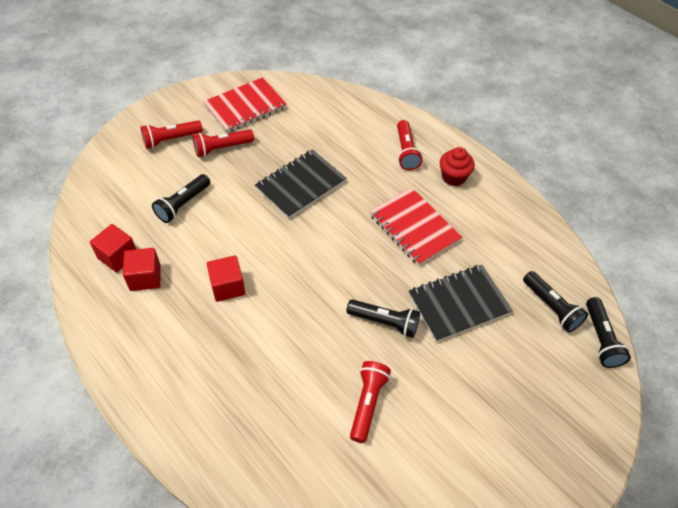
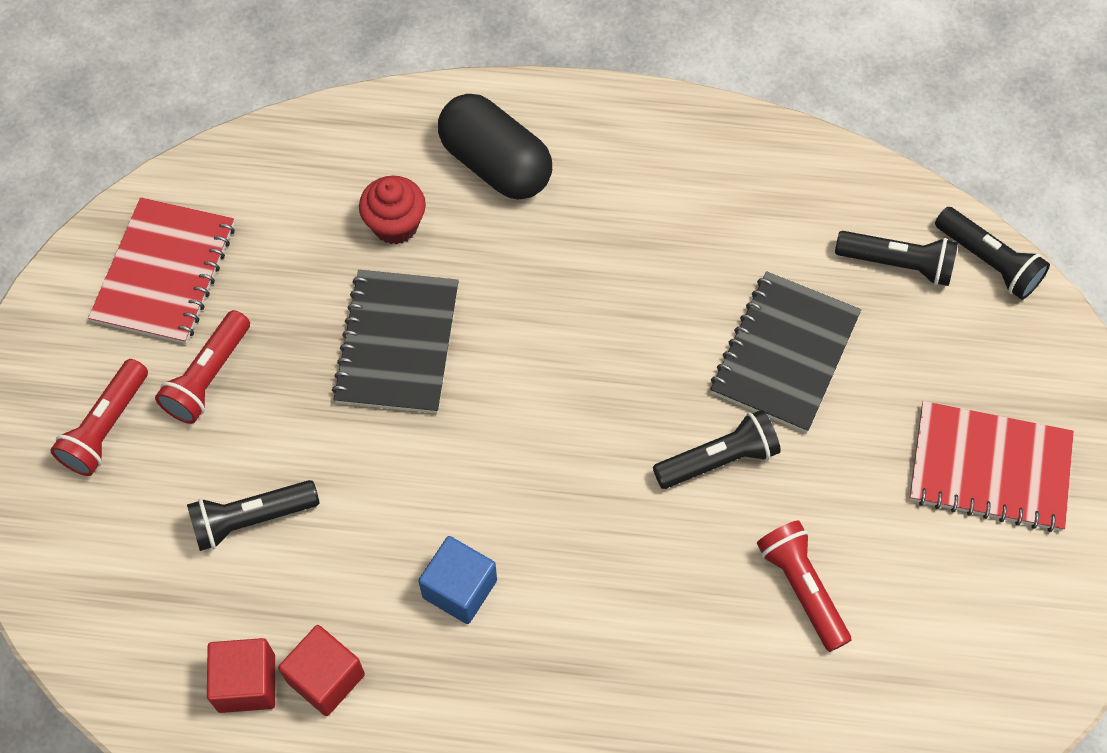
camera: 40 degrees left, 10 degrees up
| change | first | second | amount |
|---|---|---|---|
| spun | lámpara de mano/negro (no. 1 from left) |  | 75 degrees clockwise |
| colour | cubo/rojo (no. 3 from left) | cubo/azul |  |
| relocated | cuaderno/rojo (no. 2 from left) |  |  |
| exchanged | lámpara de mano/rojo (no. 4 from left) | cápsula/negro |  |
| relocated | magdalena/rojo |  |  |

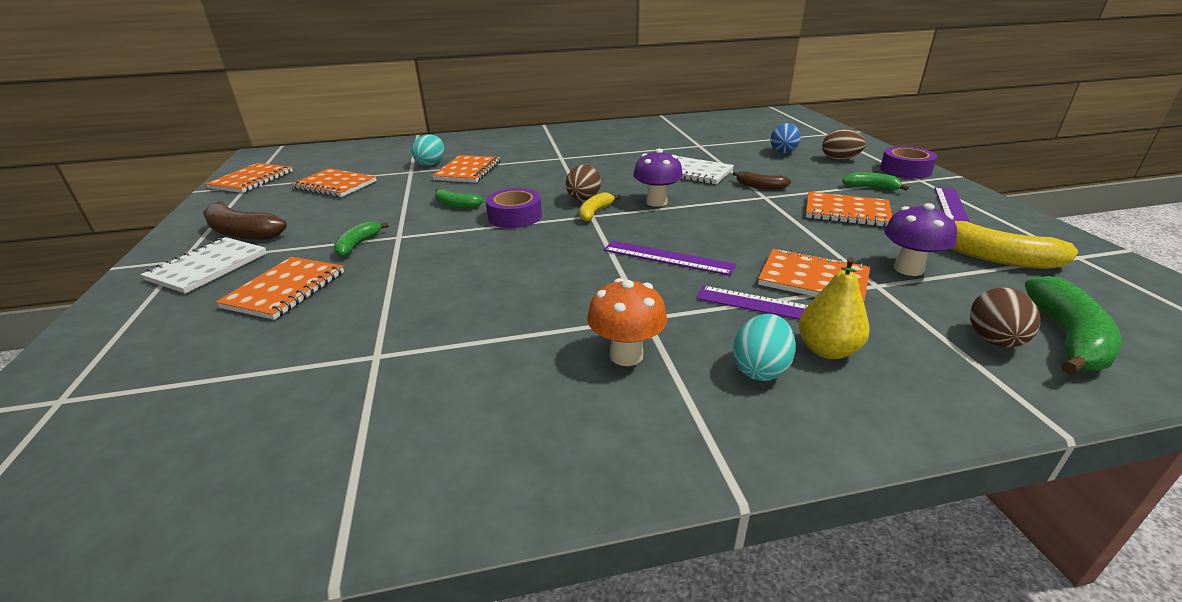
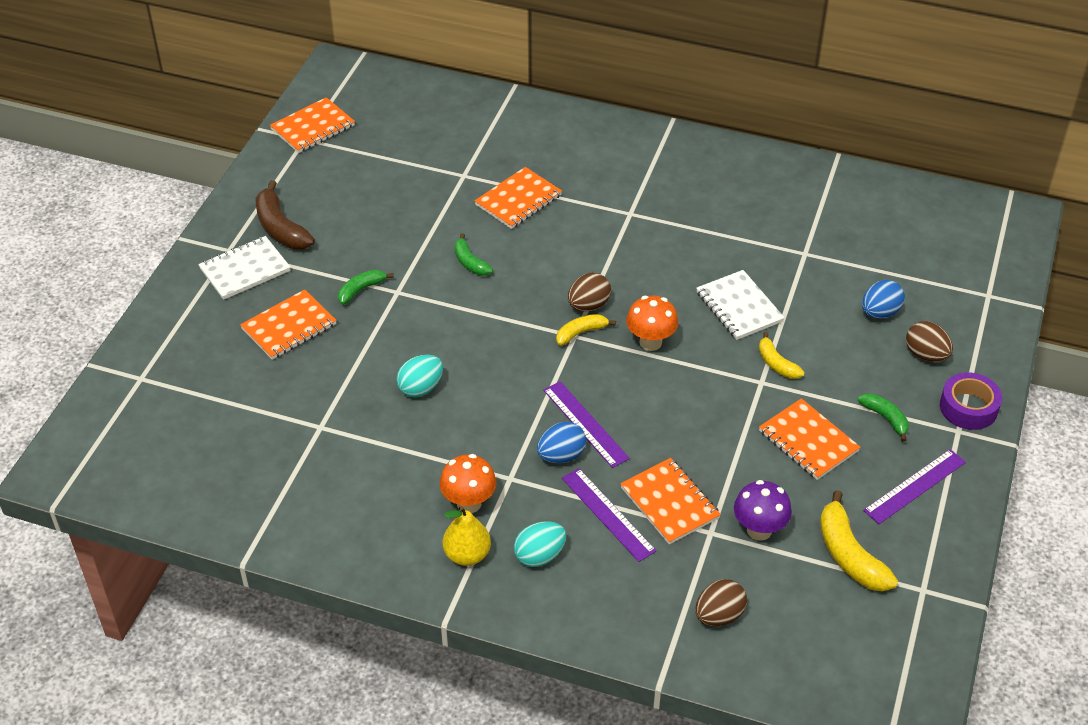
camera: 30 degrees right, 15 degrees up
| change | first | second | amount |
|---|---|---|---|
| missing | cuaderno/naranja (no. 3 from left) |  |  |
| relocated | huevo/turquesa (no. 1 from left) |  |  |
| missing | cinta adhesiva/morado (no. 1 from left) |  |  |
| colour | seta/morado (no. 1 from left) | seta/naranja (no. 2 from left) |  |
| colour | plátano/marrón (no. 2 from left) | plátano/amarillo (no. 2 from left) |  |
| relocated | pera/amarillo |  |  |
| missing | plátano/verde (no. 4 from left) |  |  |
| appeared |  | huevo/azul (no. 1 from left) |  |

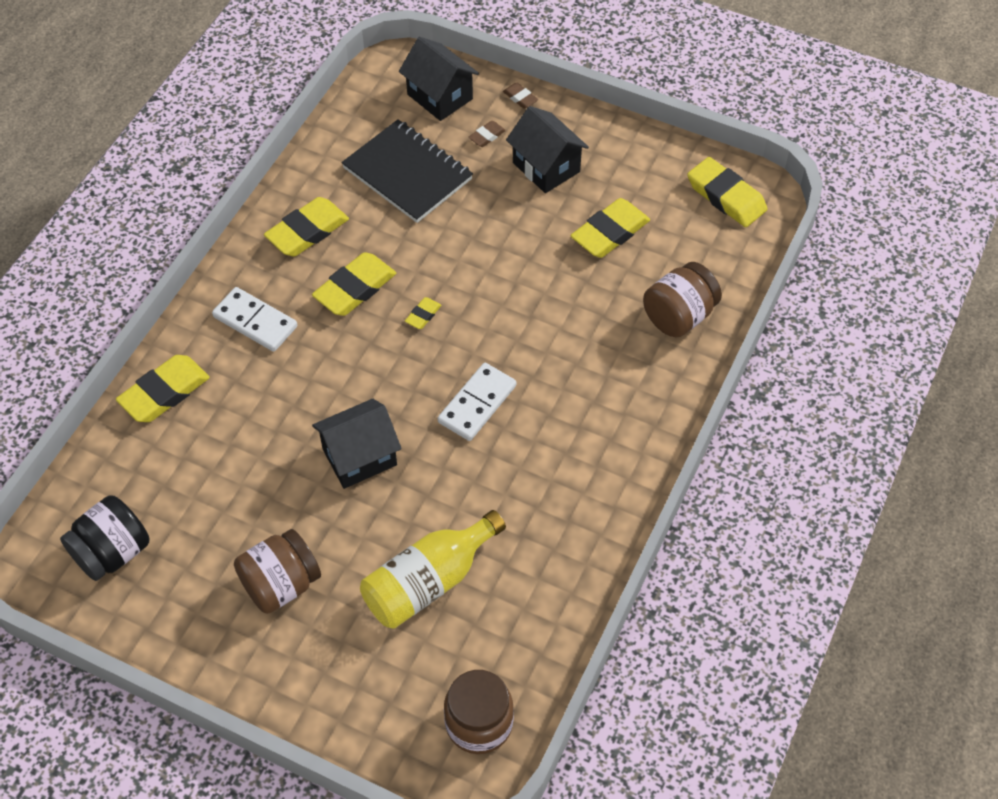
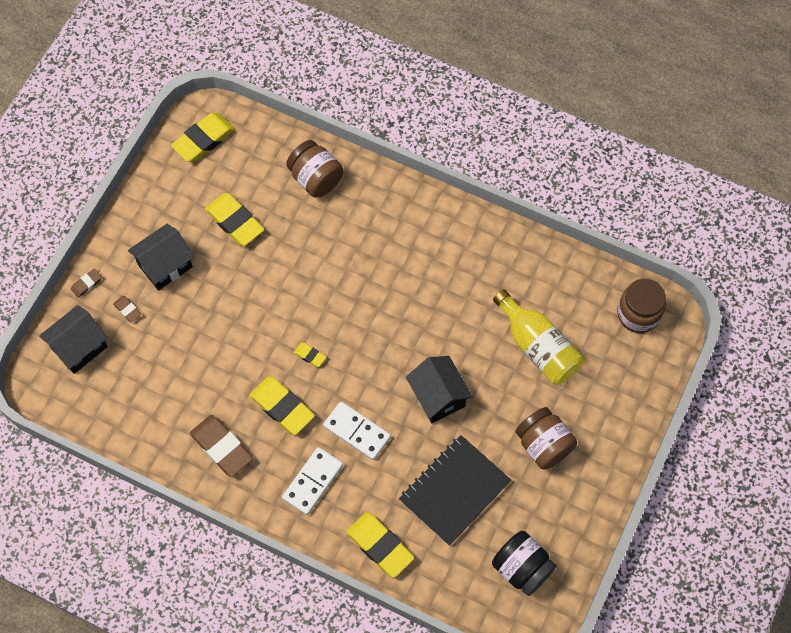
camera: 90 degrees left, 10 degrees up
| change | first | second | amount |
|---|---|---|---|
| colour | goma de borrar/amarillo (no. 2 from left) | goma de borrar/marrón (no. 3 from left) |  |
| relocated | cuaderno/negro |  |  |
| relocated | ficha de dominó/blanco (no. 2 from left) |  |  |

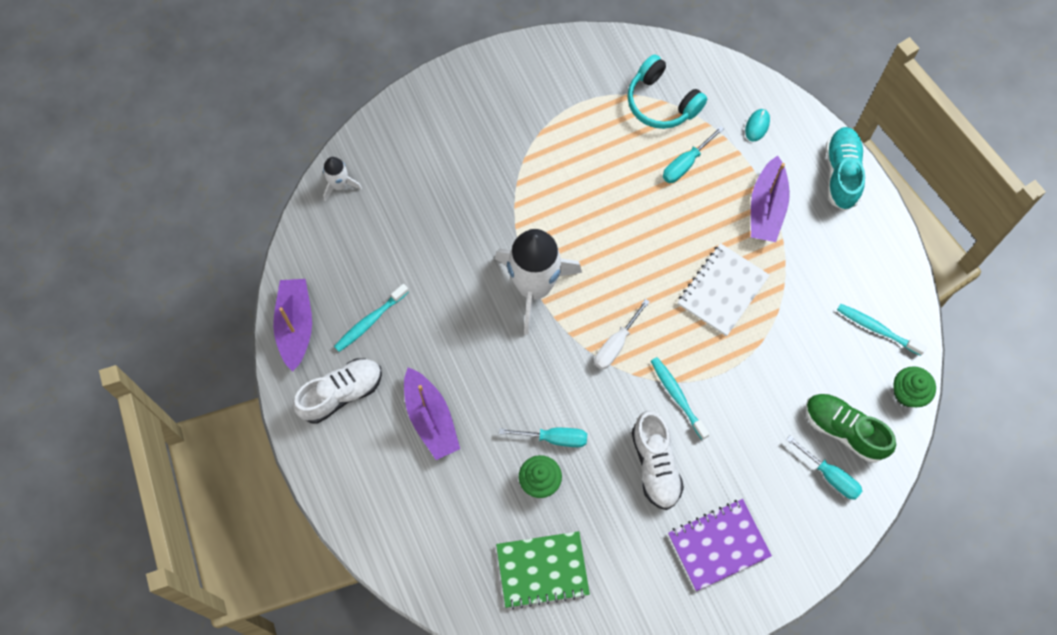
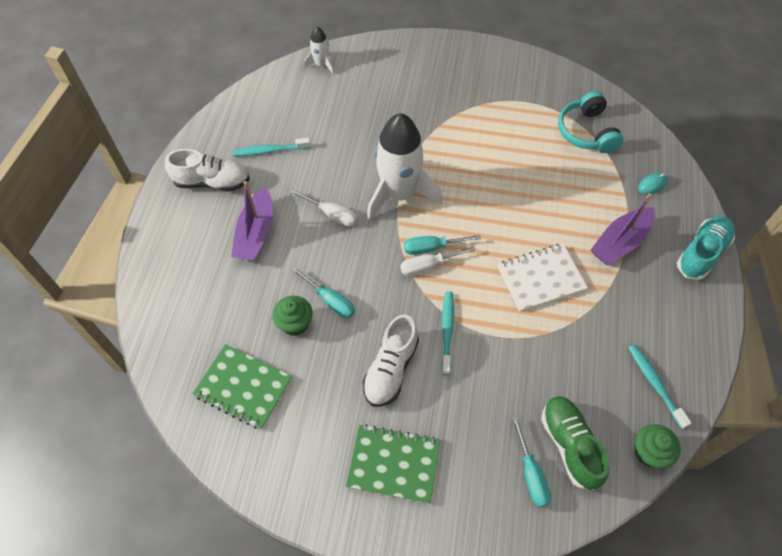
camera: 35 degrees right, 10 degrees down
| change | first | second | amount |
|---|---|---|---|
| missing | barco/morado (no. 1 from left) |  |  |
| relocated | destornillador/turquesa (no. 2 from left) |  |  |
| colour | cuaderno/morado | cuaderno/verde (no. 2 from left) |  |
| appeared |  | destornillador/blanco (no. 1 from left) |  |

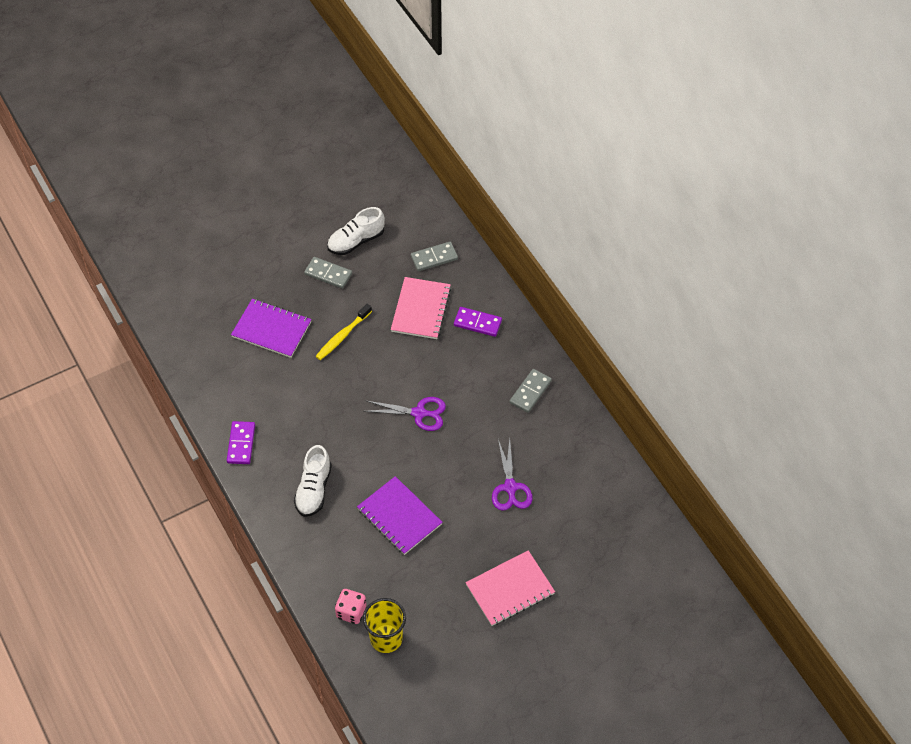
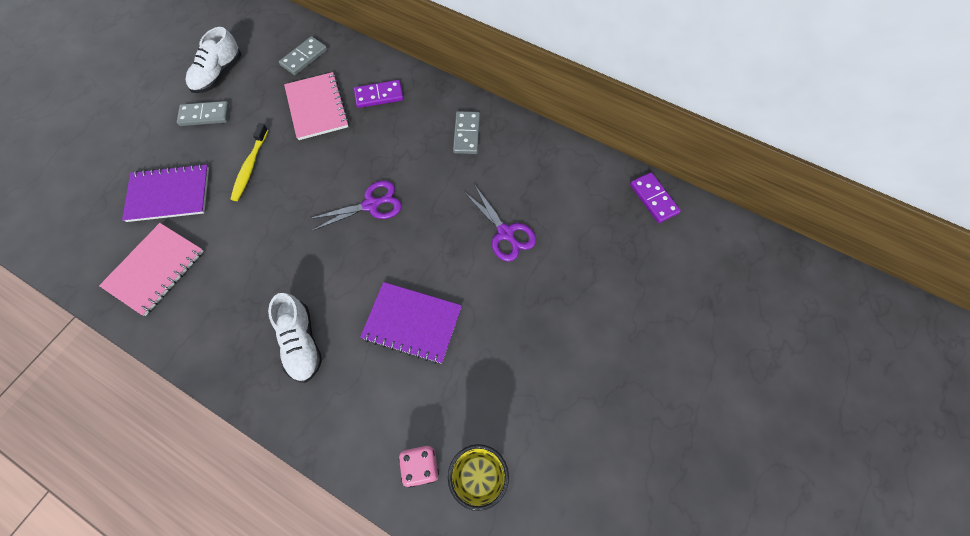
camera: 30 degrees left, 10 degrees up
| change | first | second | amount |
|---|---|---|---|
| relocated | ficha de dominó/morado (no. 1 from left in the first image) | ficha de dominó/morado (no. 2 from left) |  |
| relocated | cuaderno/rosa (no. 2 from left in the first image) | cuaderno/rosa (no. 1 from left) |  |

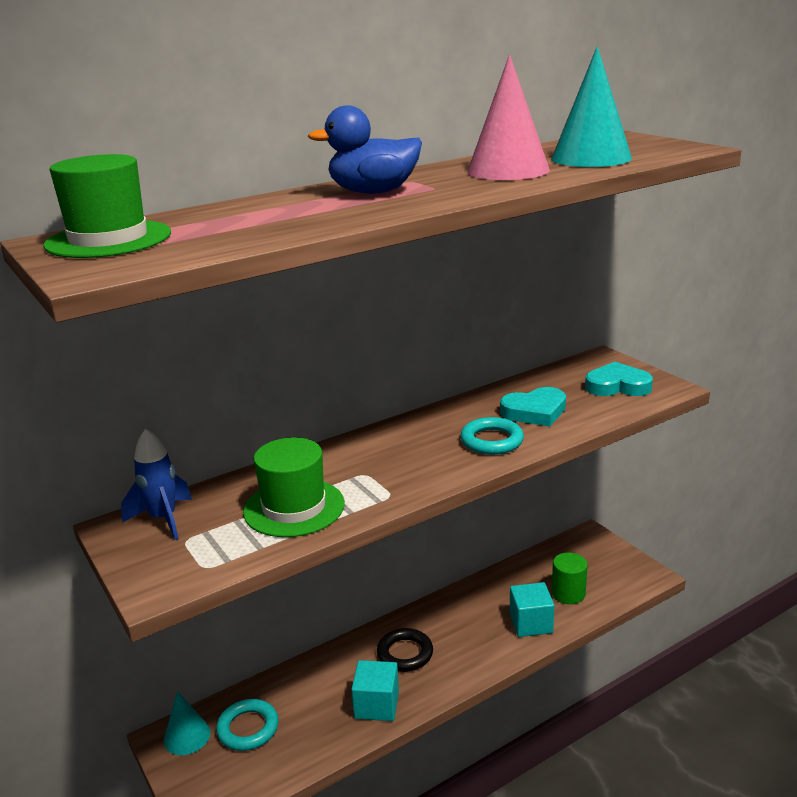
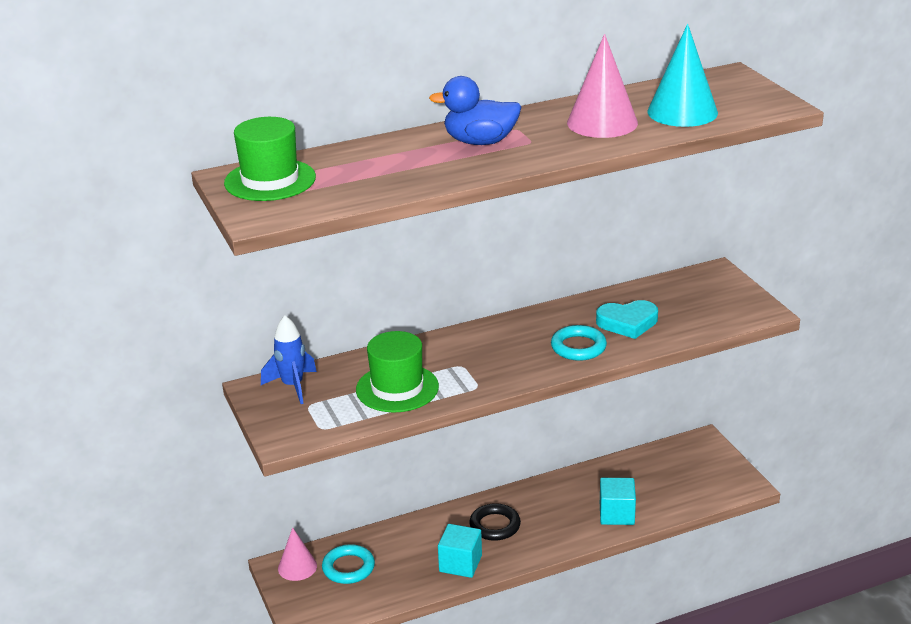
camera: 10 degrees right, 5 degrees up
| change | first | second | amount |
|---|---|---|---|
| colour | cono/turquesa (no. 1 from left) | cono/rosa (no. 1 from left) |  |
| missing | cilindro/verde |  |  |
| missing | corazón/turquesa (no. 2 from left) |  |  |

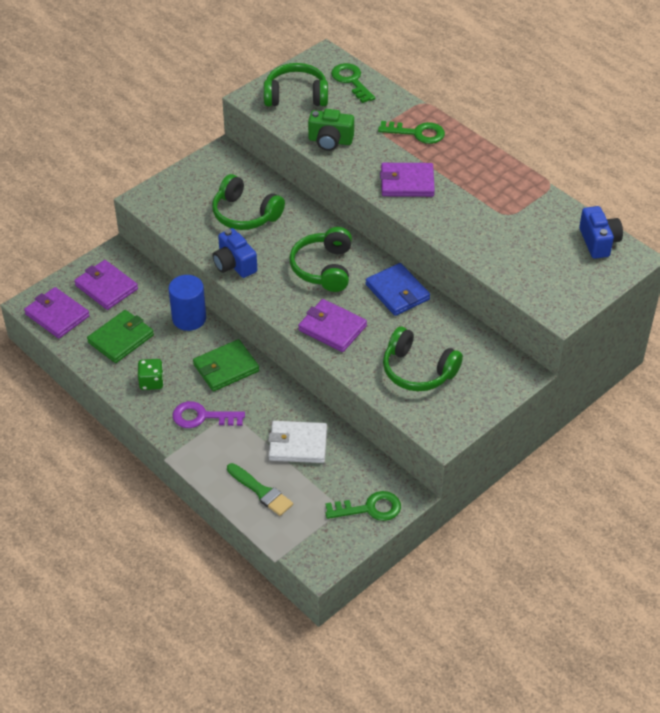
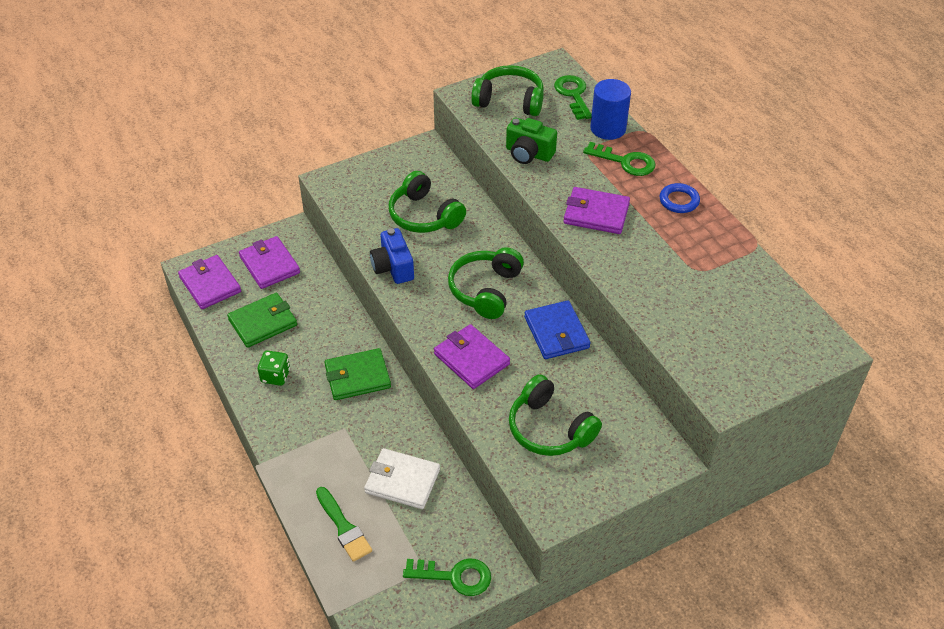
camera: 15 degrees right, 0 degrees up
| change | first | second | amount |
|---|---|---|---|
| relocated | cilindro/azul |  |  |
| missing | llave/morado |  |  |
| missing | cámara/azul (no. 2 from left) |  |  |
| appeared |  | anillo/azul |  |

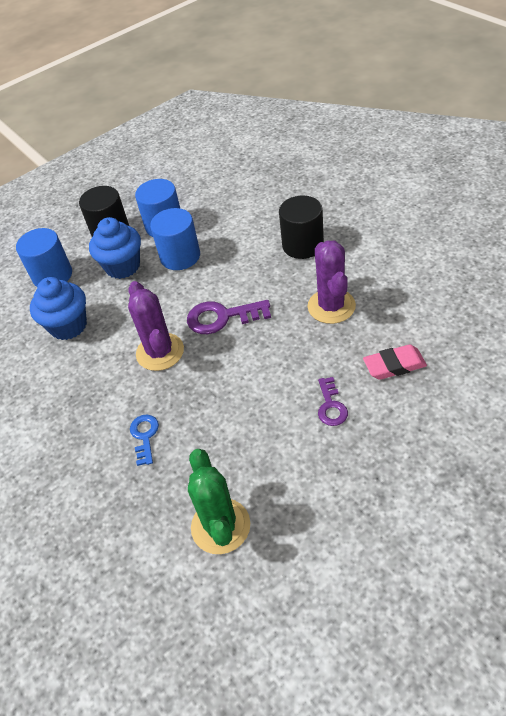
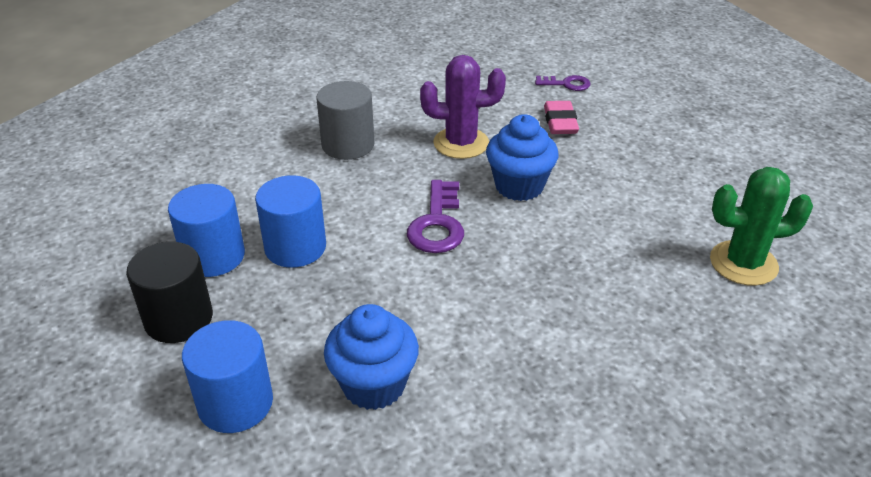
camera: 85 degrees left, 10 degrees down
| change | first | second | amount |
|---|---|---|---|
| relocated | magdalena/azul (no. 2 from left) |  |  |
| missing | cactus/morado (no. 1 from left) |  |  |
| missing | llave/azul |  |  |
| colour | cilindro/negro (no. 2 from left) | cilindro/gris |  |
| relocated | llave/morado (no. 2 from left) |  |  |

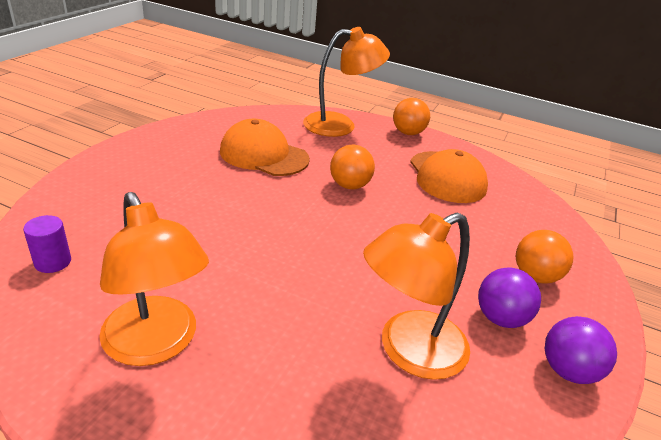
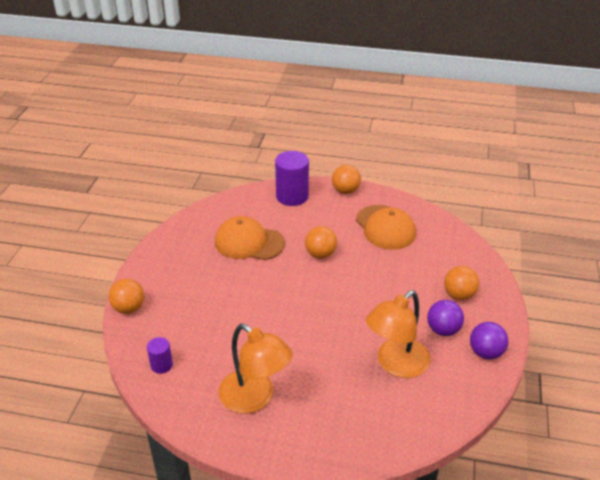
camera: 10 degrees left, 5 degrees up
| change | first | second | amount |
|---|---|---|---|
| exchanged | lámpara/naranja (no. 2 from left) | cilindro/morado (no. 2 from left) |  |
| appeared |  | pelota/naranja (no. 1 from left) |  |

